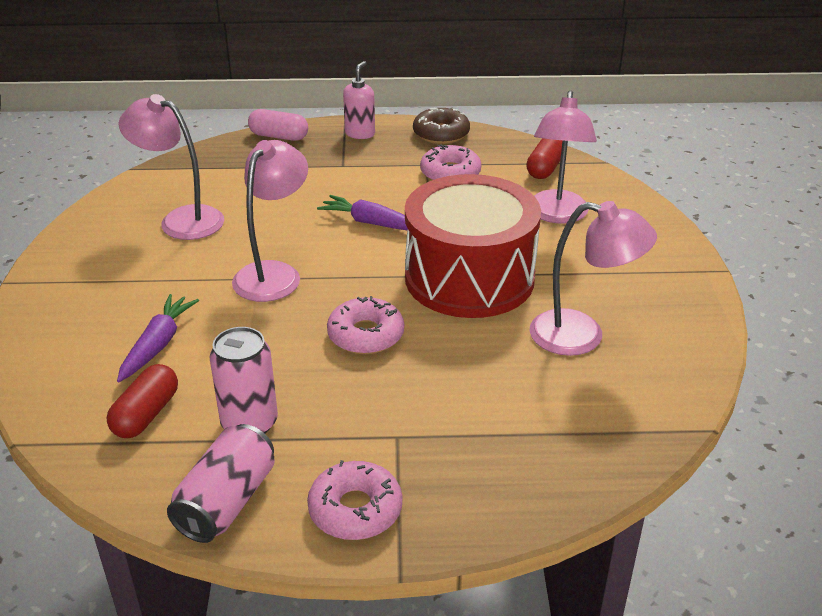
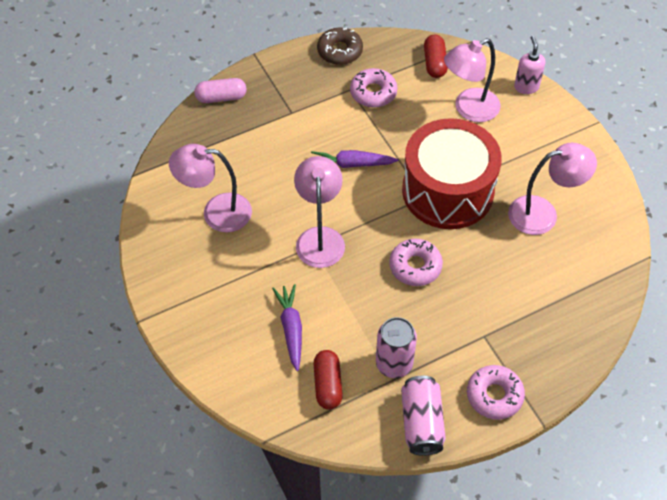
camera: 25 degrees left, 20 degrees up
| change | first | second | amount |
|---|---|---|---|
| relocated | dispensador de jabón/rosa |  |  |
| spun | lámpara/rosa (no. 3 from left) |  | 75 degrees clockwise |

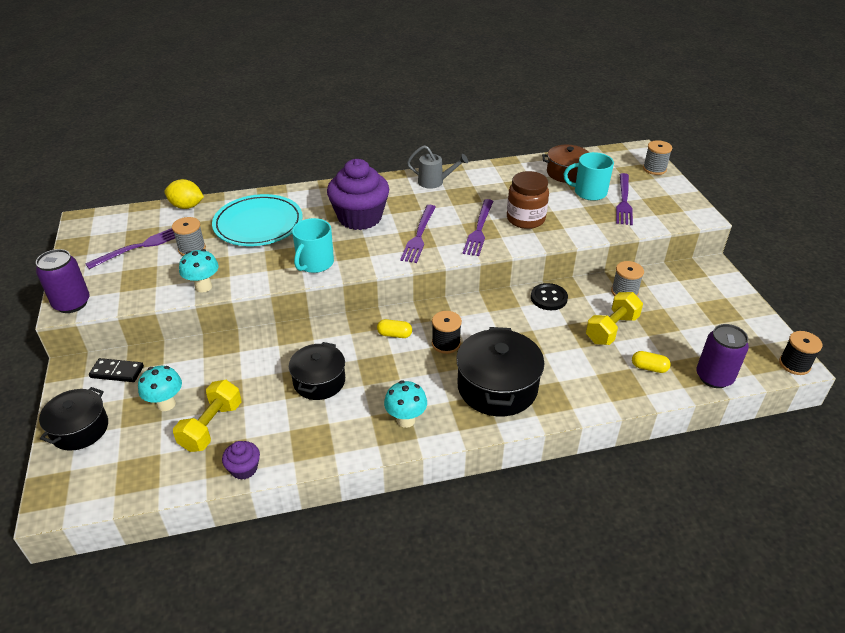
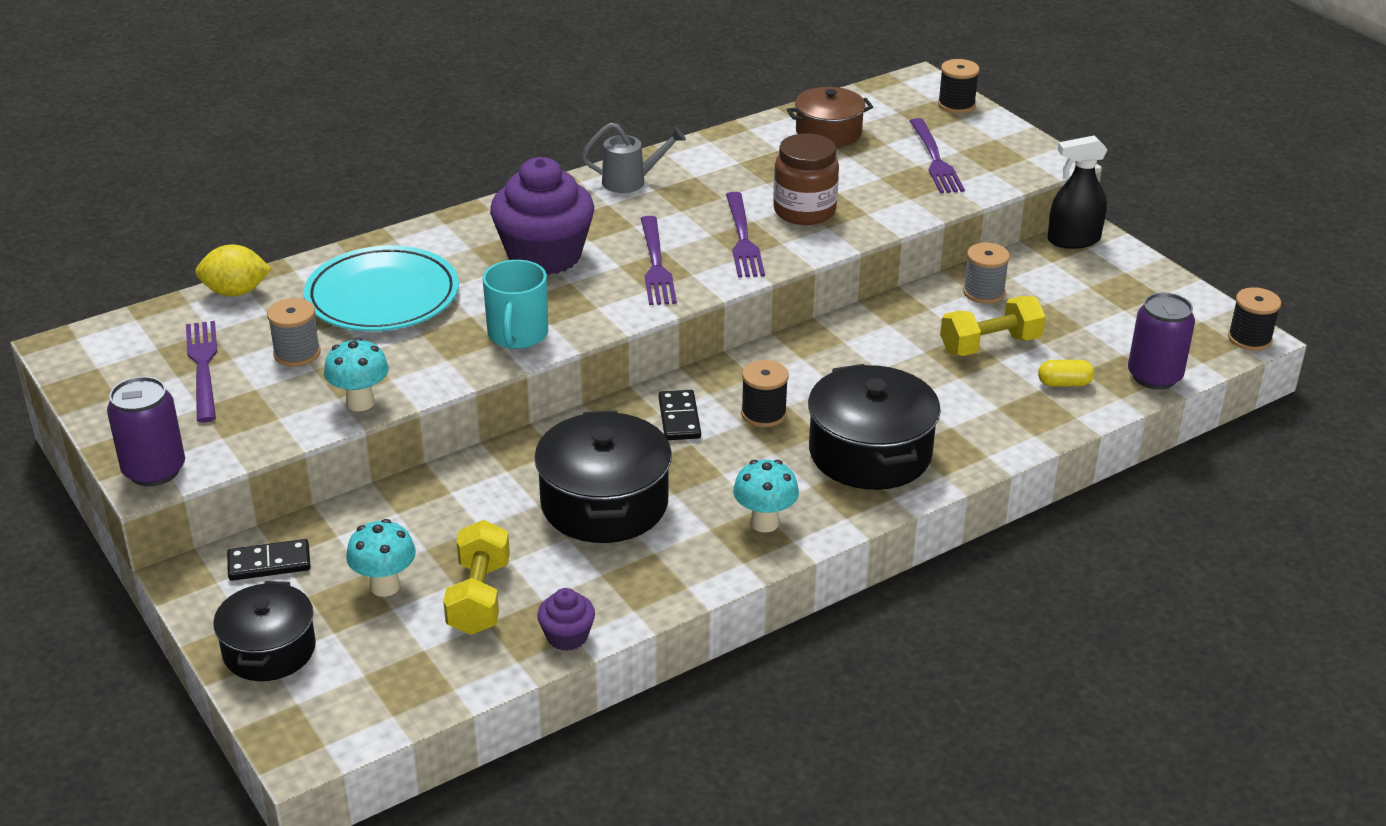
camera: 20 degrees left, 5 degrees down
| change | first | second | amount |
|---|---|---|---|
| spun | tenedor/morado (no. 1 from left) |  | 45 degrees counterclockwise |
| size | olla/negro (no. 2 from left) |  | x1.53 |
| exchanged | cápsula/amarillo (no. 1 from left) | ficha de dominó/negro (no. 2 from left) |  |
| missing | botón/negro |  |  |
| missing | taza/turquesa (no. 2 from left) |  |  |
| spun | mancuerna/amarillo (no. 2 from left) |  | 45 degrees clockwise |
| colour | carrete/gris (no. 3 from left) | carrete/negro (no. 2 from left) |  |
| appeared |  | pulverizador/negro |  |

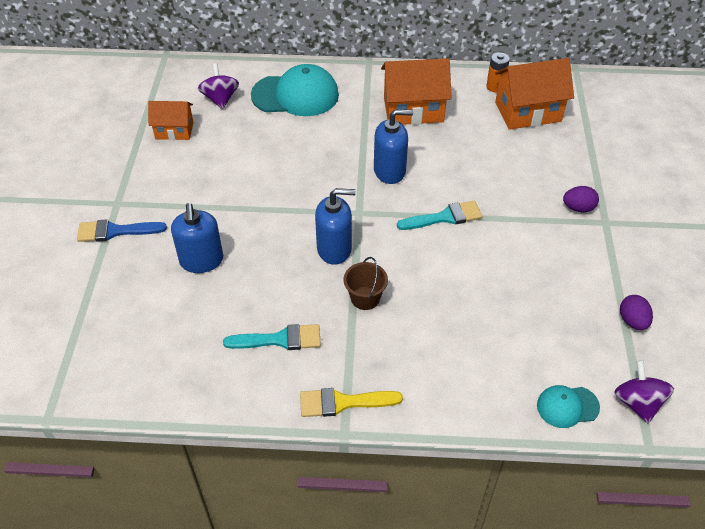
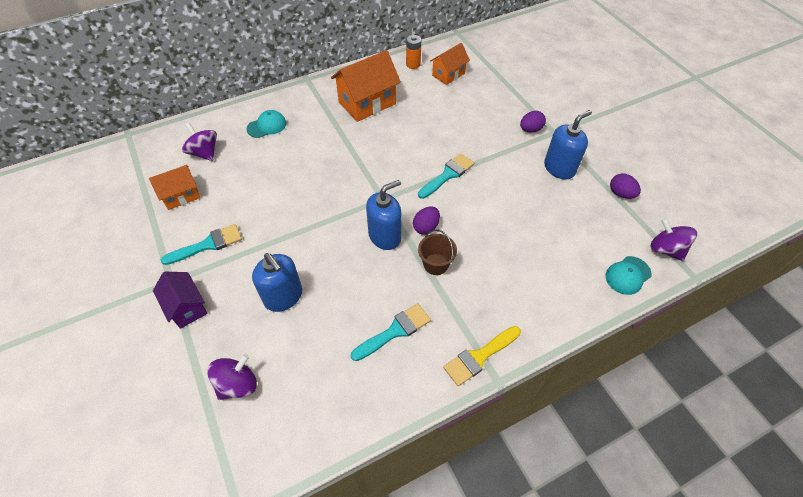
camera: 30 degrees left, 5 degrees up
| change | first | second | amount |
|---|---|---|---|
| exchanged | pincel/azul | casa/morado |  |
| size | gorra/turquesa (no. 1 from left) |  | x0.52 |
| relocated | dispensador de jabón/azul (no. 3 from left) |  |  |
| size | casa/naranja (no. 3 from left) |  | x0.61 |
| appeared |  | pincel/turquesa (no. 1 from left) |  |
| appeared |  | peonza/morado (no. 2 from left) |  |
| appeared |  | huevo/morado (no. 1 from left) |  |

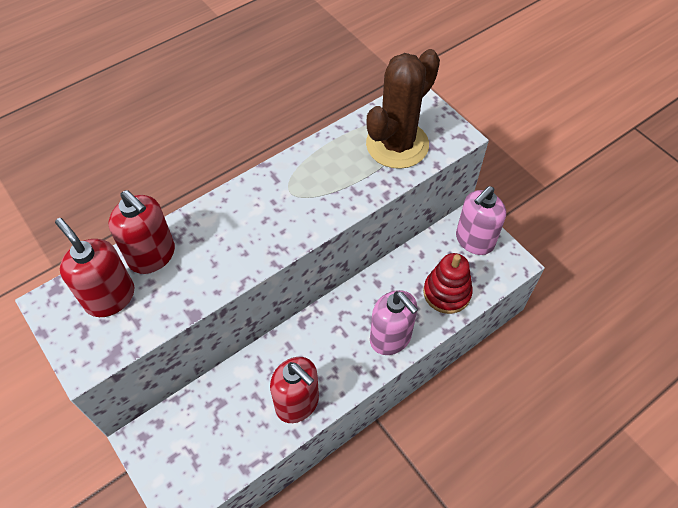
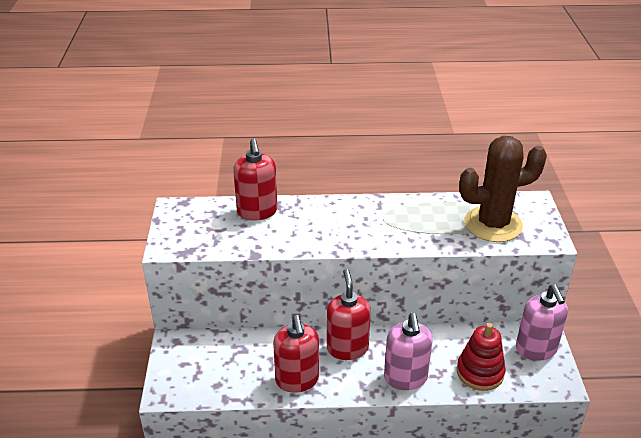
camera: 35 degrees right, 20 degrees down
| change | first | second | amount |
|---|---|---|---|
| relocated | dispensador de jabón/rojo (no. 1 from left in the first image) | dispensador de jabón/rojo (no. 3 from left) |  |
| spun | dispensador de jabón/rosa (no. 2 from left) |  | 90 degrees counterclockwise |

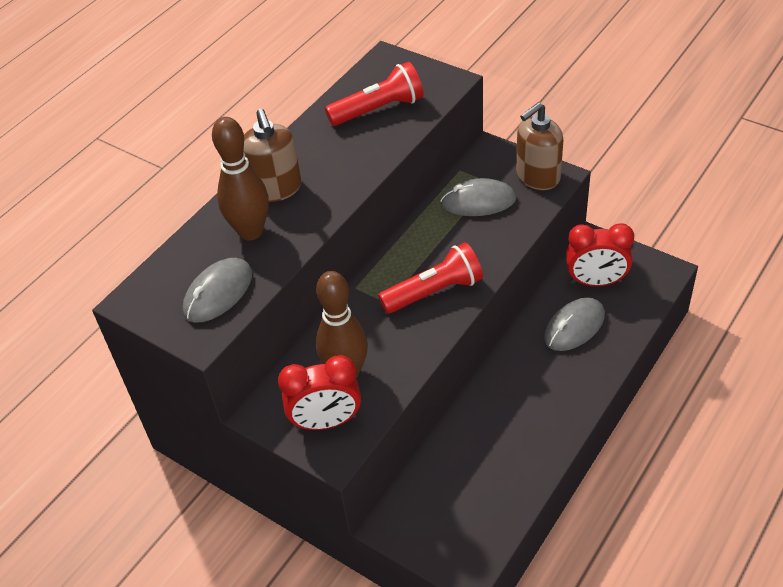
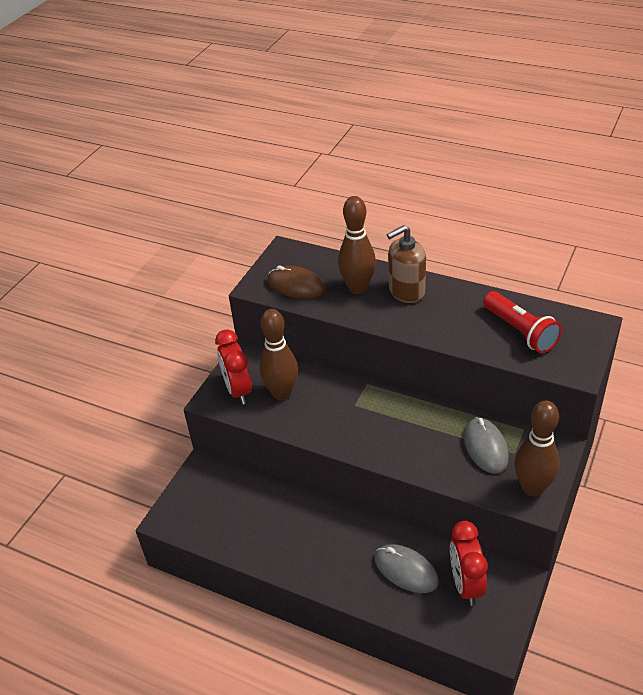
camera: 80 degrees right, 5 degrees down
| change | first | second | amount |
|---|---|---|---|
| colour | ratón/gris (no. 1 from left) | ratón/marrón |  |
| missing | lámpara de mano/rojo (no. 2 from left) |  |  |
| exchanged | dispensador de jabón/marrón (no. 2 from left) | bolo/marrón (no. 3 from left) |  |

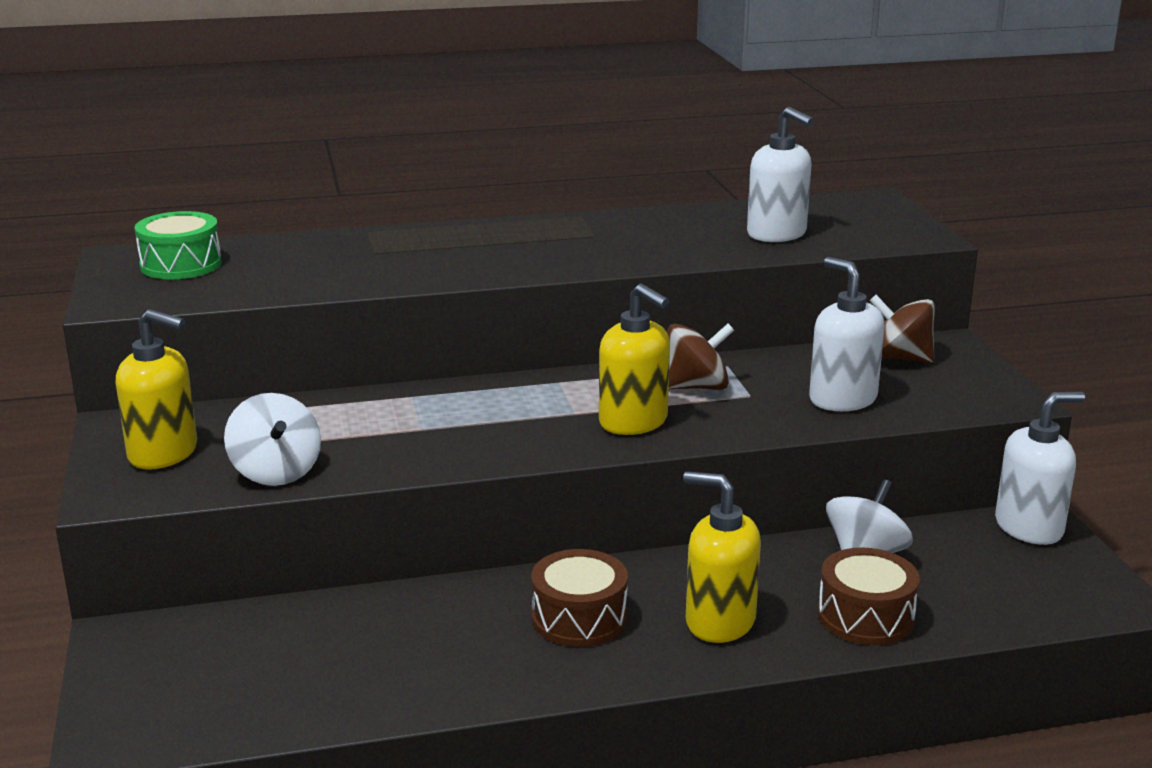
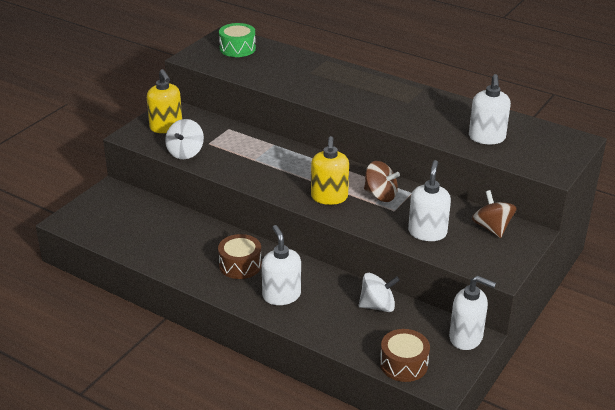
camera: 45 degrees right, 10 degrees up
| change | first | second | amount |
|---|---|---|---|
| colour | dispensador de jabón/amarillo (no. 3 from left) | dispensador de jabón/blanco (no. 1 from left) |  |
| relocated | tambor/marrón (no. 2 from left) |  |  |

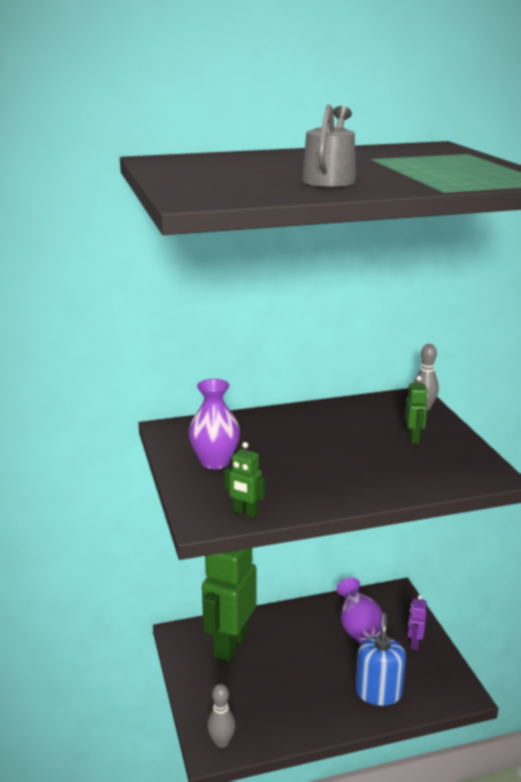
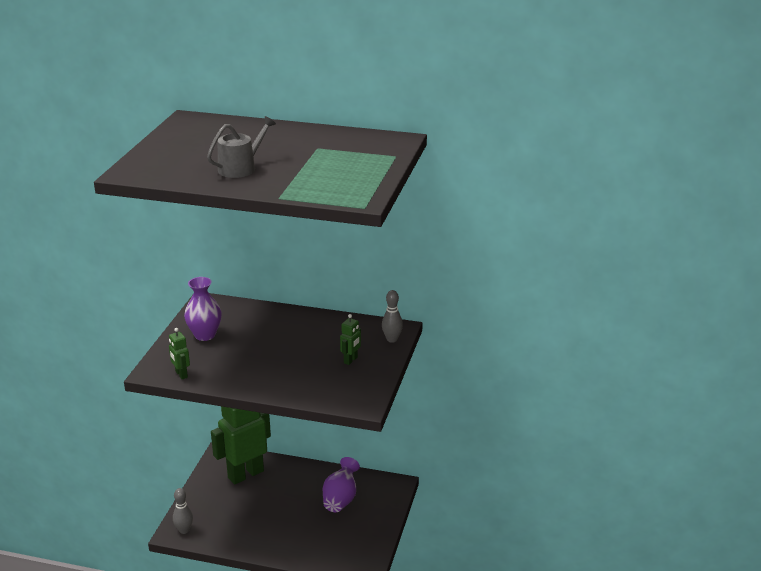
camera: 30 degrees right, 5 degrees up
| change | first | second | amount |
|---|---|---|---|
| missing | dispensador de jabón/azul |  |  |
| missing | robot/morado |  |  |

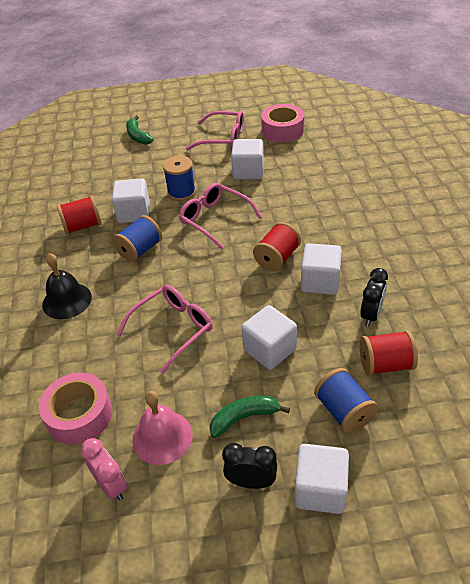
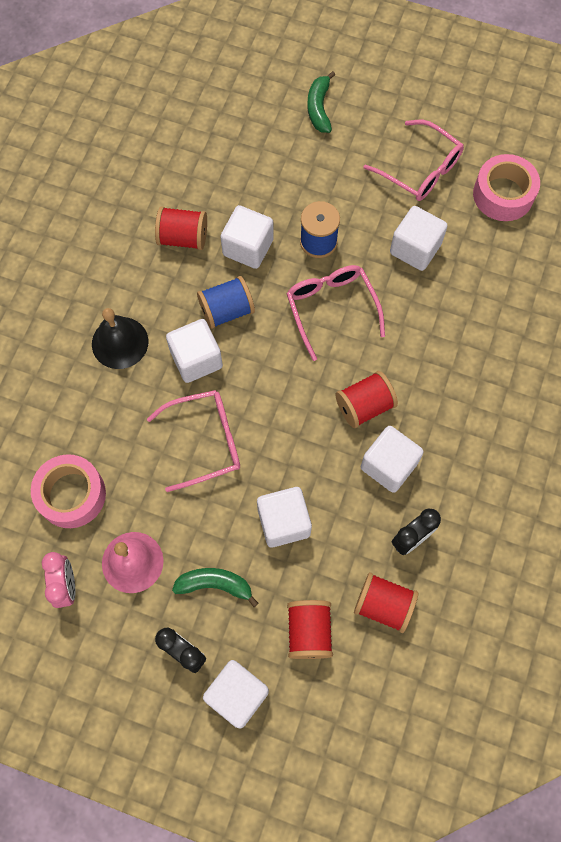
camera: 25 degrees right, 25 degrees up
| change | first | second | amount |
|---|---|---|---|
| colour | carrete/azul (no. 3 from left) | carrete/rojo (no. 2 from left) |  |
| appeared |  | cubo/blanco (no. 1 from left) |  |

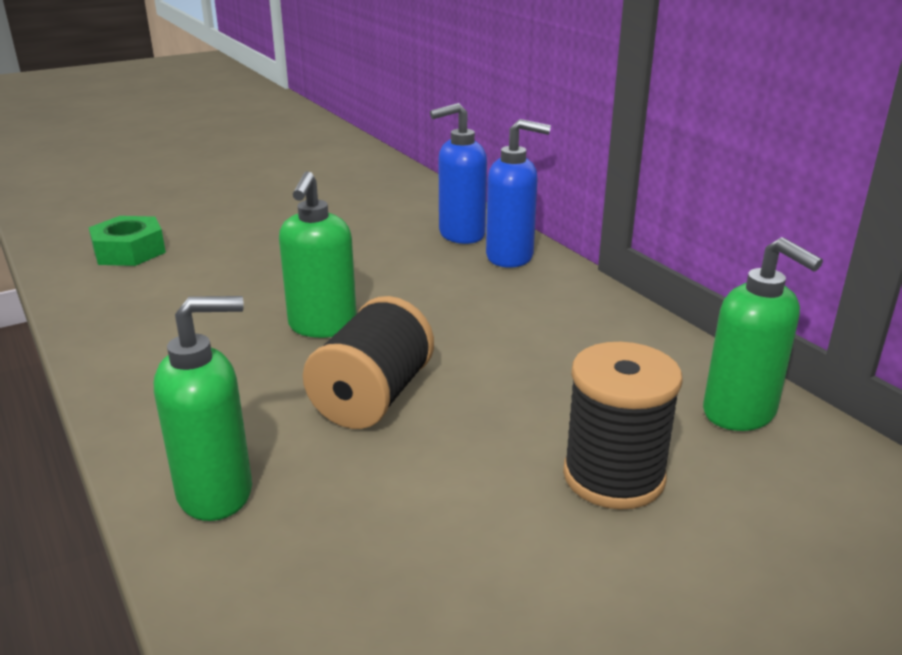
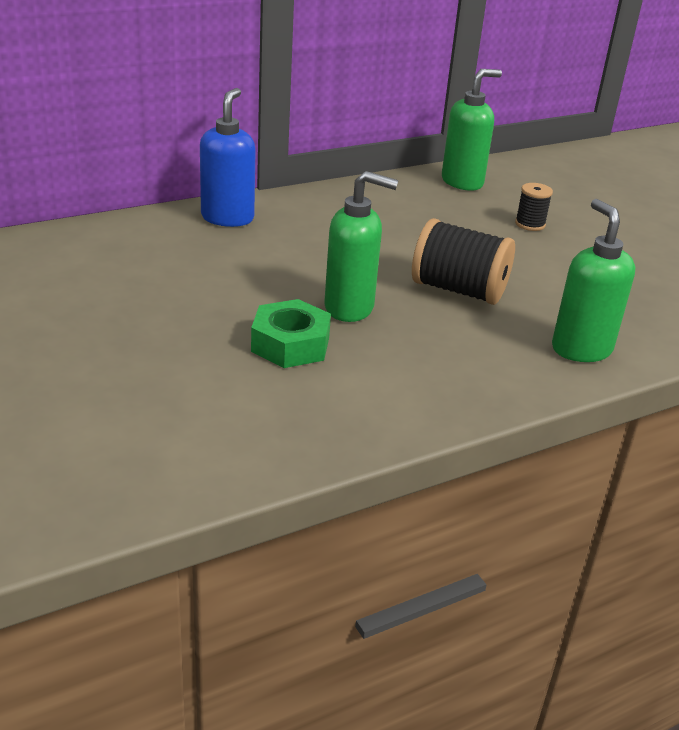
camera: 90 degrees left, 5 degrees up
| change | first | second | amount |
|---|---|---|---|
| relocated | tuerca/verde |  |  |
| missing | dispensador de jabón/azul (no. 1 from left) |  |  |
| size | carrete/negro (no. 2 from left) |  | x0.52 |

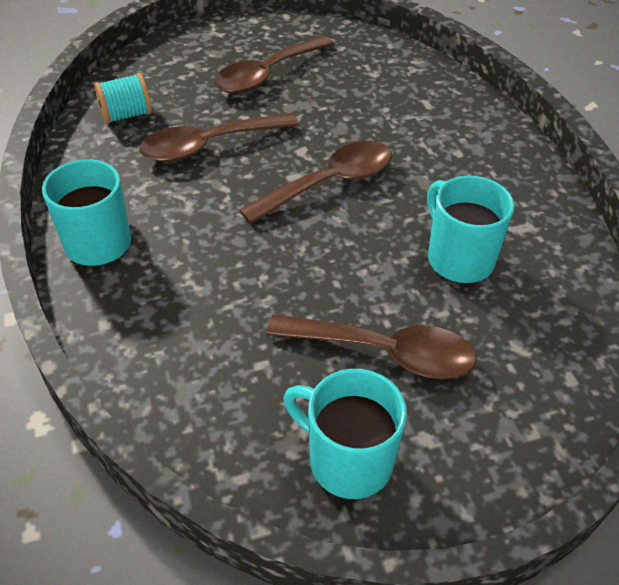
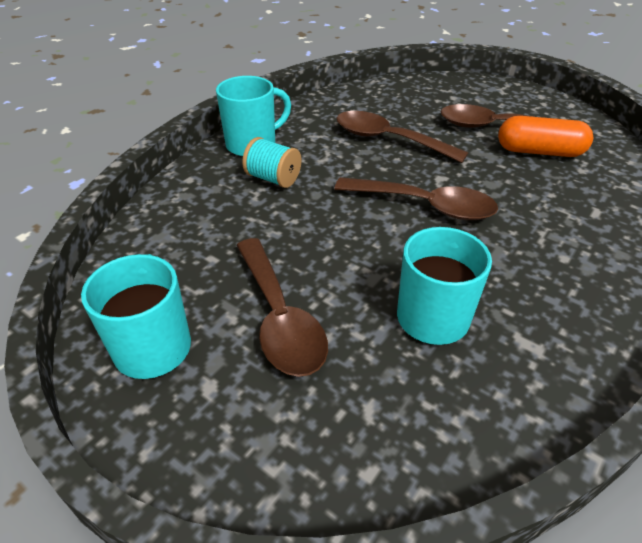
camera: 55 degrees right, 5 degrees down
| change | first | second | amount |
|---|---|---|---|
| relocated | carrete/turquesa |  |  |
| appeared |  | cápsula/naranja |  |

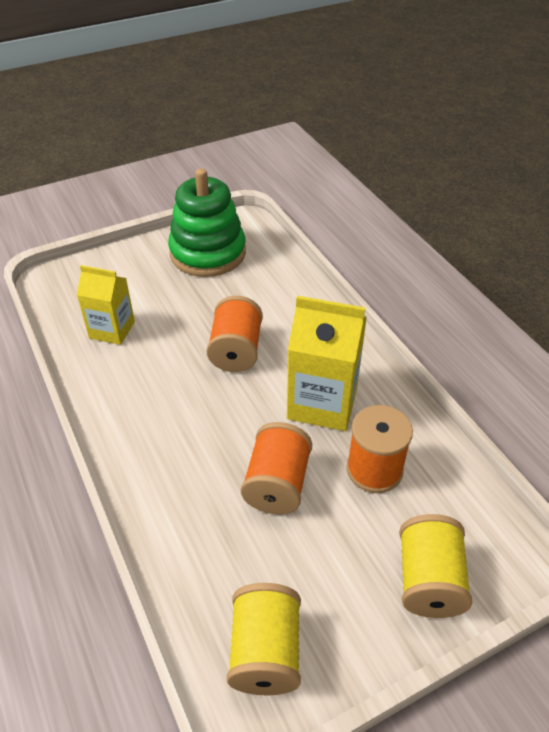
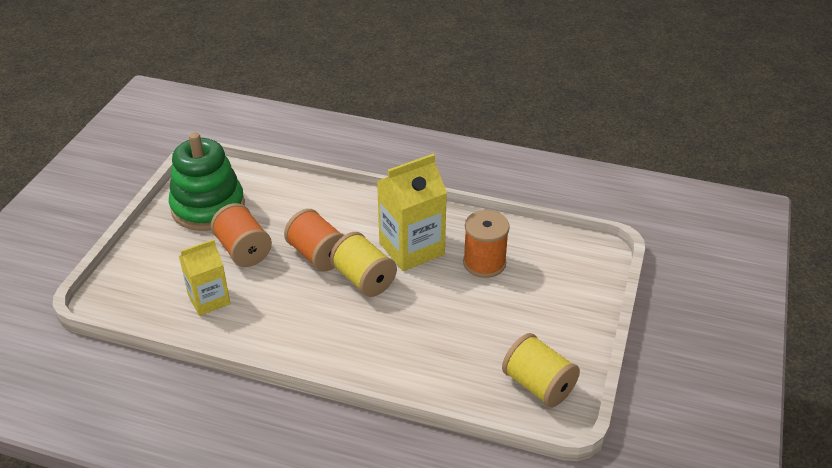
camera: 45 degrees left, 5 degrees down
| change | first | second | amount |
|---|---|---|---|
| relocated | carrete/naranja (no. 2 from left in the first image) | carrete/naranja (no. 1 from left) |  |
| relocated | carrete/amarillo (no. 2 from left in the first image) | carrete/amarillo (no. 1 from left) |  |

